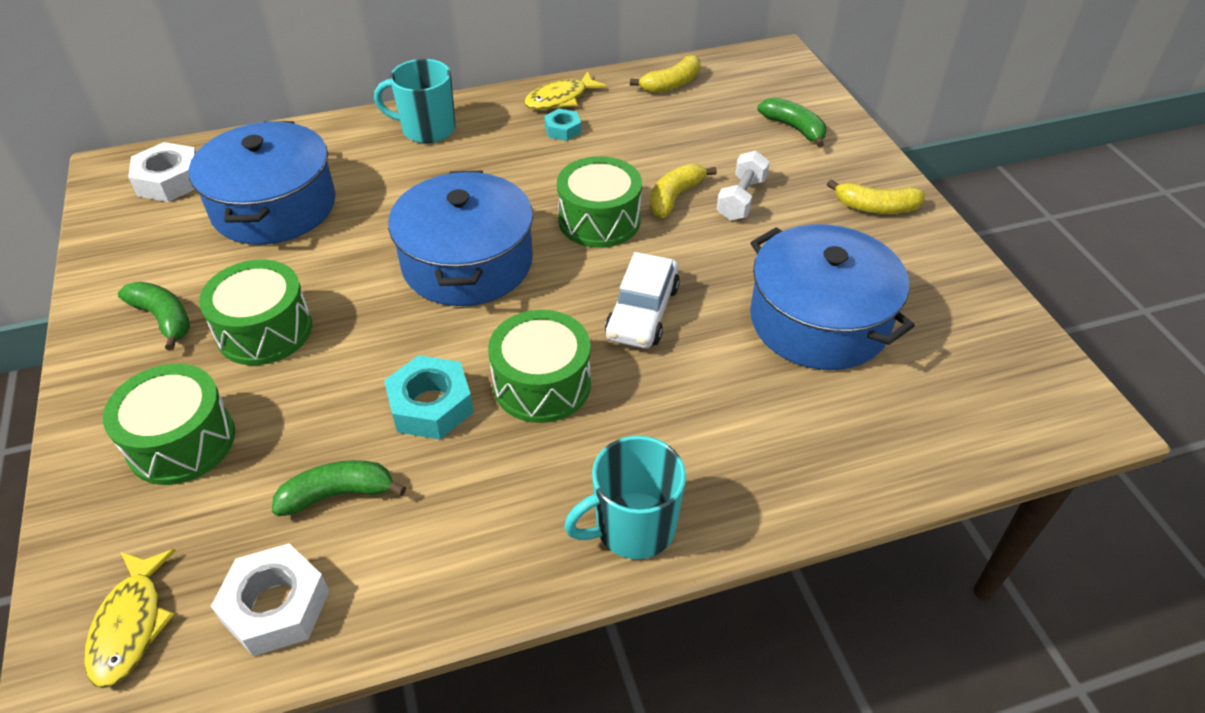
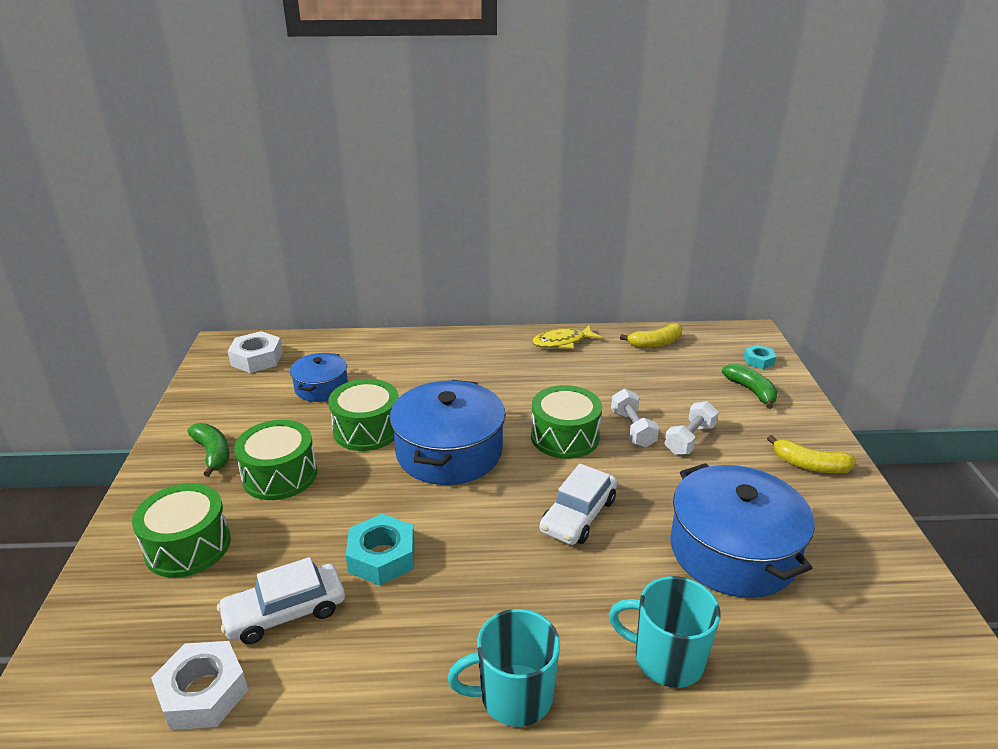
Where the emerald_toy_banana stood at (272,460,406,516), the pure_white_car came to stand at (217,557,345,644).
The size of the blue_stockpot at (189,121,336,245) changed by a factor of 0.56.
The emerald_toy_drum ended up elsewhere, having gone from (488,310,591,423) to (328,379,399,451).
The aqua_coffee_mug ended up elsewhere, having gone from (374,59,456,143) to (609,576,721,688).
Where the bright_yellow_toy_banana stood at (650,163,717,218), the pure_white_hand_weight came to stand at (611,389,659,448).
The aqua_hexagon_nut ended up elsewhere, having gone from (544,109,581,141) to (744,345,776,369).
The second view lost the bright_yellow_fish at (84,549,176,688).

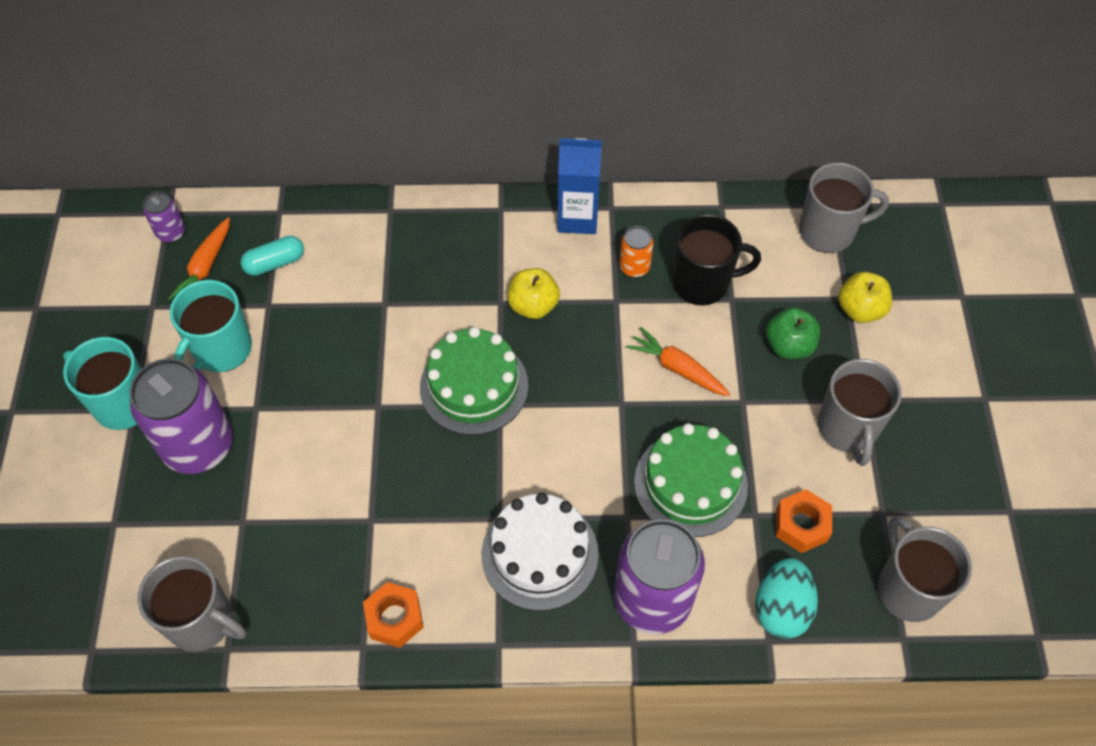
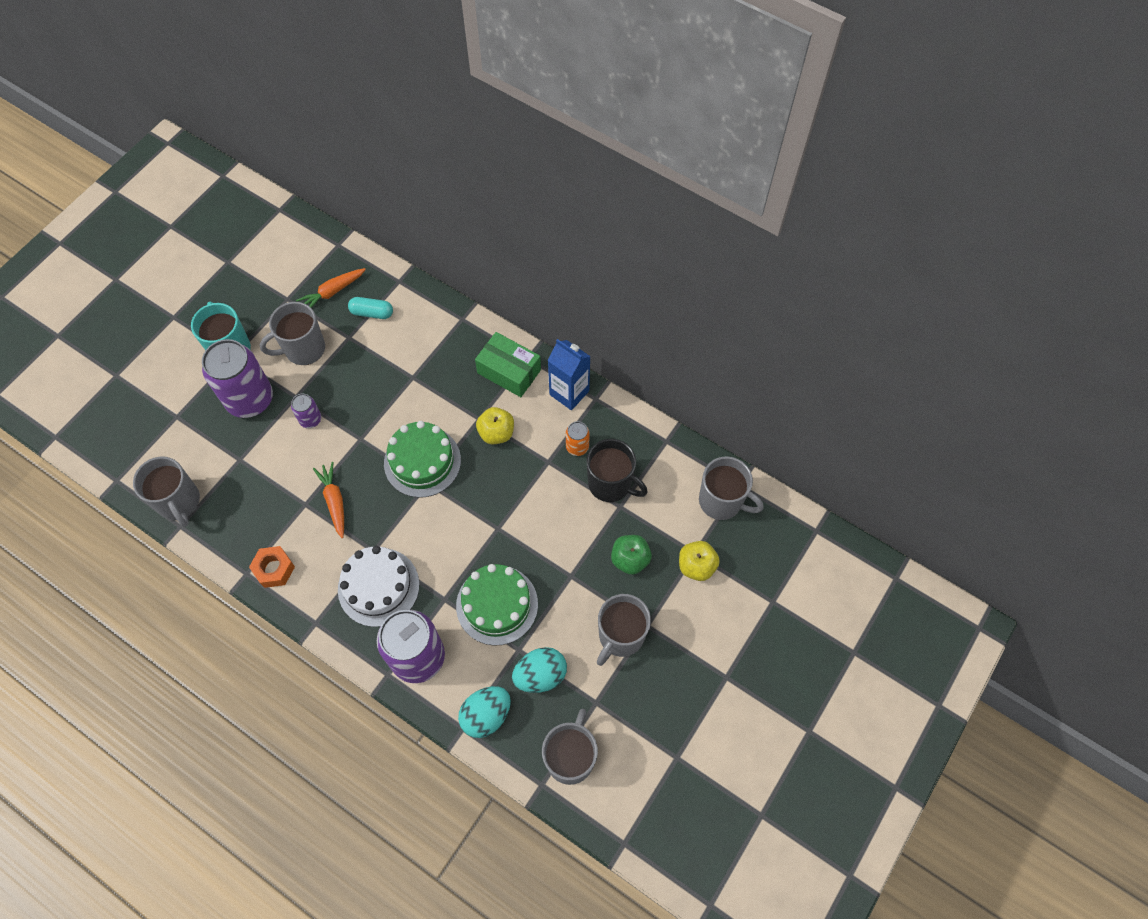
What was the aqua_coffee_mug at (170,280,252,372) turned into the gray_coffee_mug at (260,302,325,365).
The royal_purple_soda_can ended up elsewhere, having gone from (143,191,185,243) to (291,394,321,428).
The orange-coloured_root_vegetable ended up elsewhere, having gone from (626,327,730,396) to (313,462,344,538).
The second view gained the emerald_box at (475,332,541,397).
Where the orange-coloured_hexagon_nut stood at (776,489,832,553), the aqua_egg came to stand at (512,647,567,693).

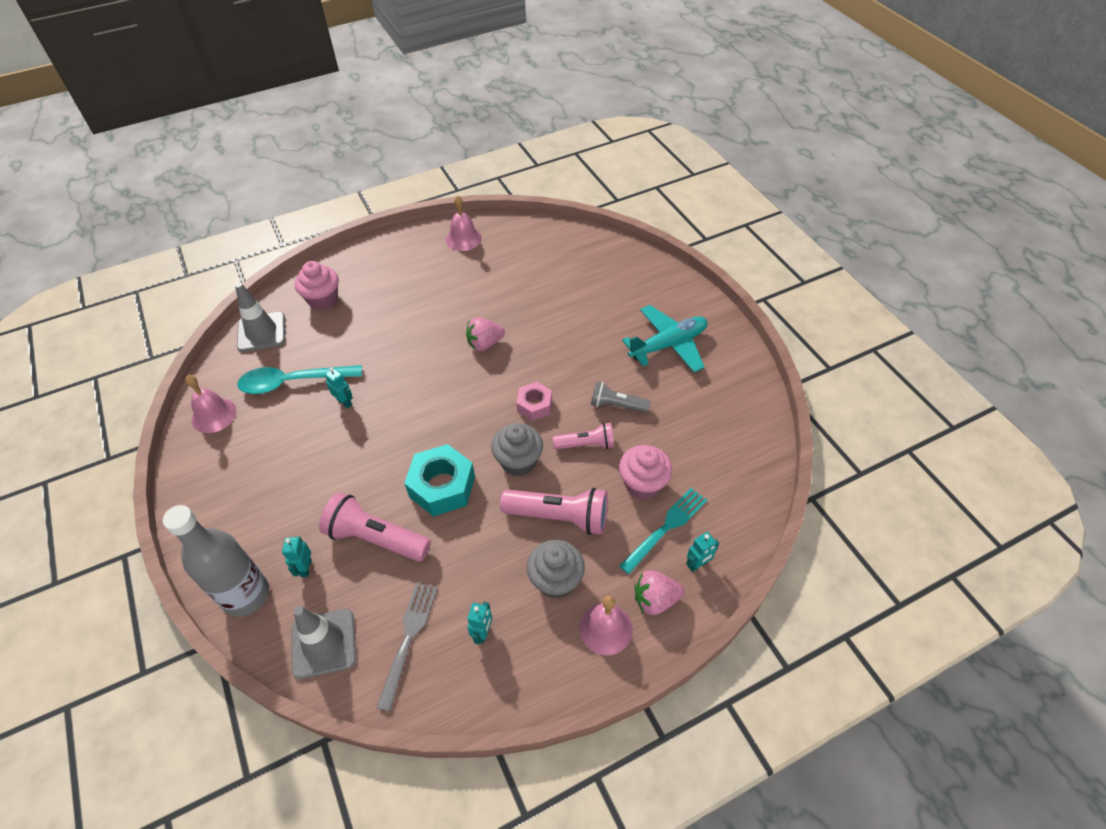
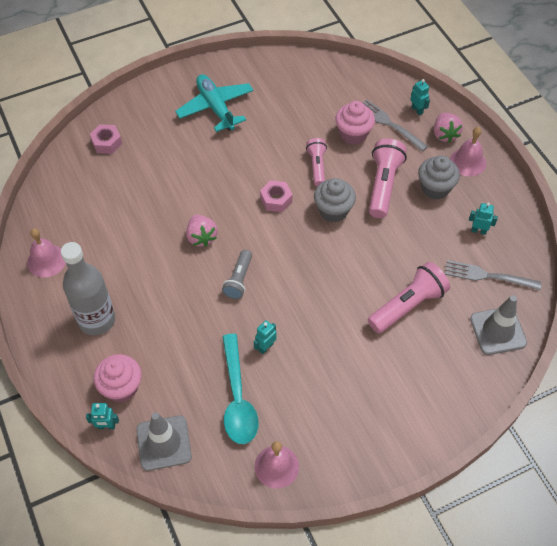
The gray_bottle ended up elsewhere, having gone from (163,505,269,617) to (61,242,115,335).
The aqua_robot_figure ended up elsewhere, having gone from (282,537,312,577) to (86,403,119,429).
The second view gained the rose-pink_hexagon_nut at (90,124,122,154).
The gray_torch ended up elsewhere, having gone from (591,382,651,413) to (222,250,252,299).
What was the aqua_dinner_fork at (619,488,707,574) turned into the gray_dinner_fork at (363,99,428,152).
The rose-pink_torch at (319,492,431,562) ended up facing another way, 150 degrees counterclockwise from before.
The second view lost the aqua_hexagon_nut at (404,444,475,516).

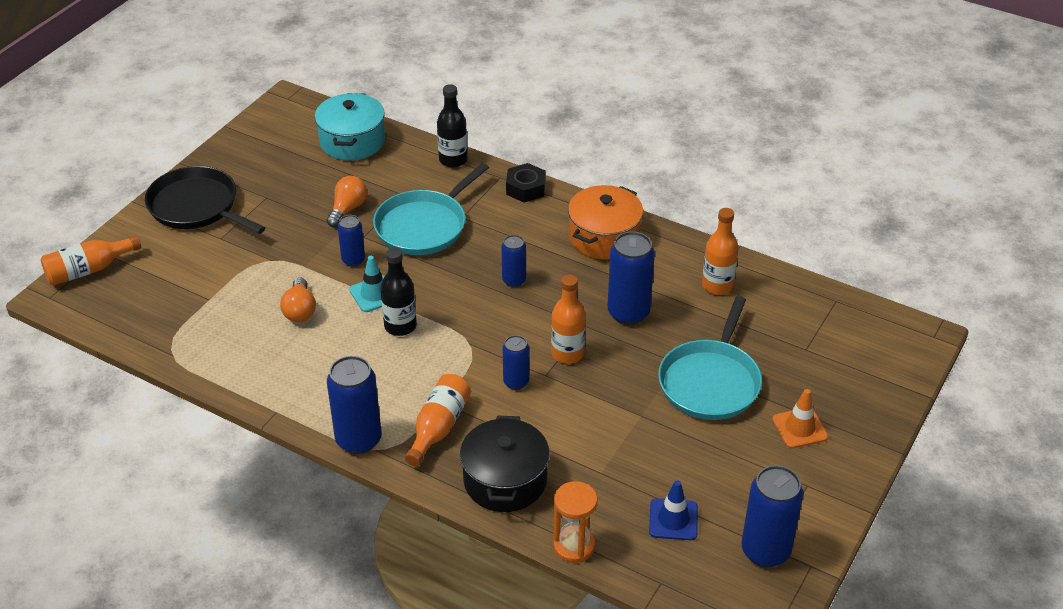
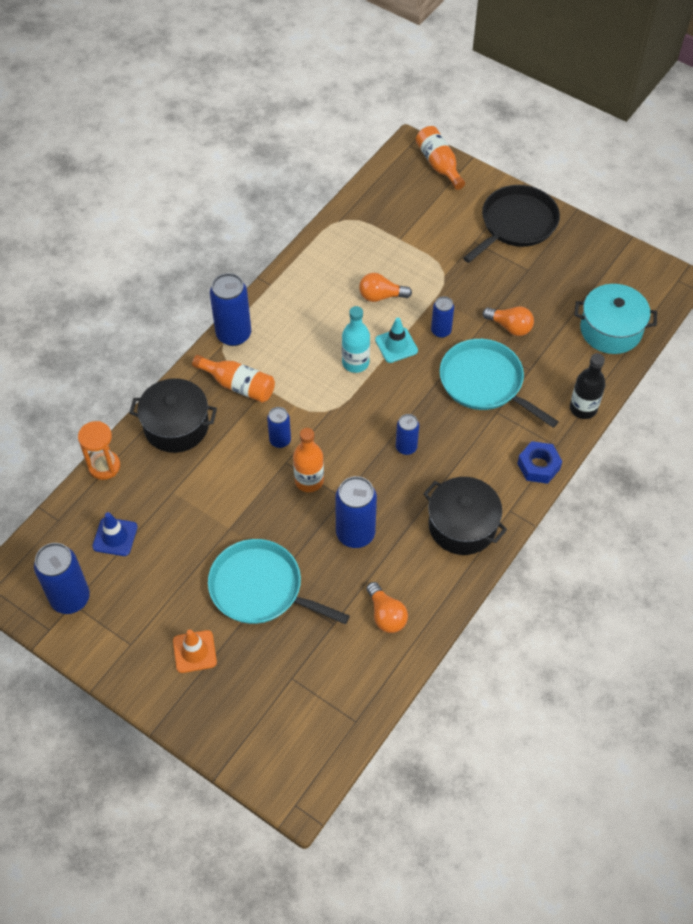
What was the jet-black_bottle at (380,247,417,336) turned into the aqua_bottle at (342,306,370,373).
Where the orange-coloured_bottle stood at (702,208,739,295), the orange-coloured_light_bulb came to stand at (367,582,408,633).
What was the orange-coloured_stockpot at (568,185,643,260) turned into the jet-black_stockpot at (423,477,507,555).
What was the jet-black_hexagon_nut at (506,163,546,203) turned into the blue_hexagon_nut at (517,441,562,484).

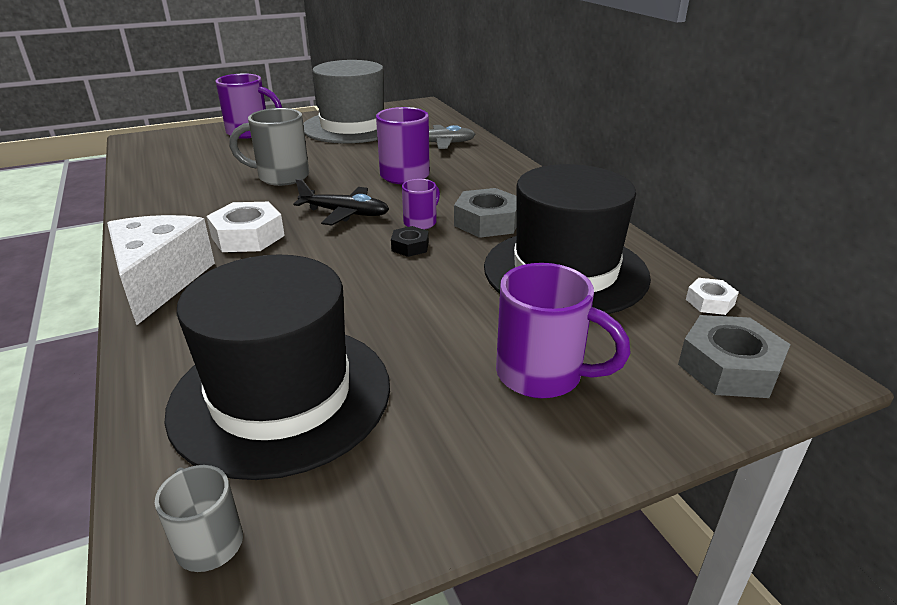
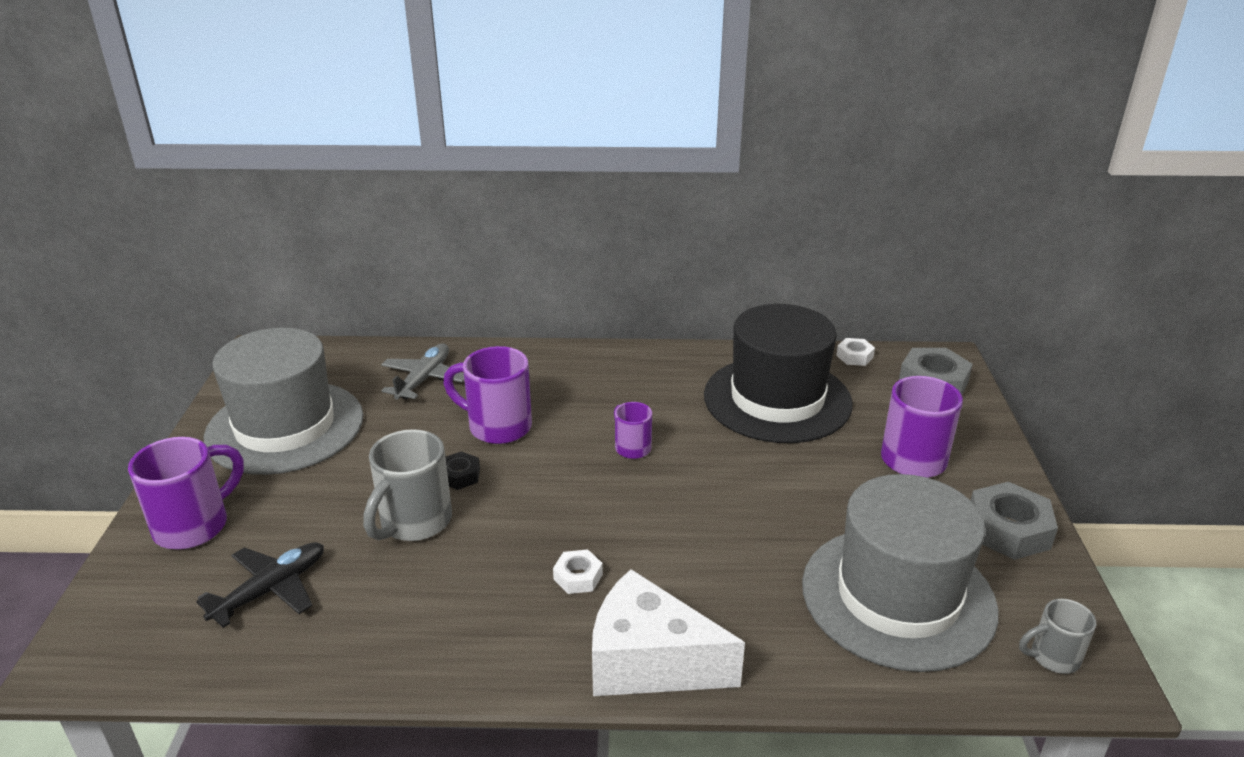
The jet-black_plane ended up elsewhere, having gone from (294,179,389,225) to (196,542,324,628).
The jet-black_hexagon_nut ended up elsewhere, having gone from (391,226,429,257) to (445,451,480,490).
The size of the pure_white_hexagon_nut at (206,202,285,252) changed by a factor of 0.54.
What was the jet-black_top_hat at (164,254,390,480) turned into the gray_top_hat at (802,474,999,672).
The gray_hexagon_nut ended up elsewhere, having gone from (454,188,517,238) to (971,482,1058,560).

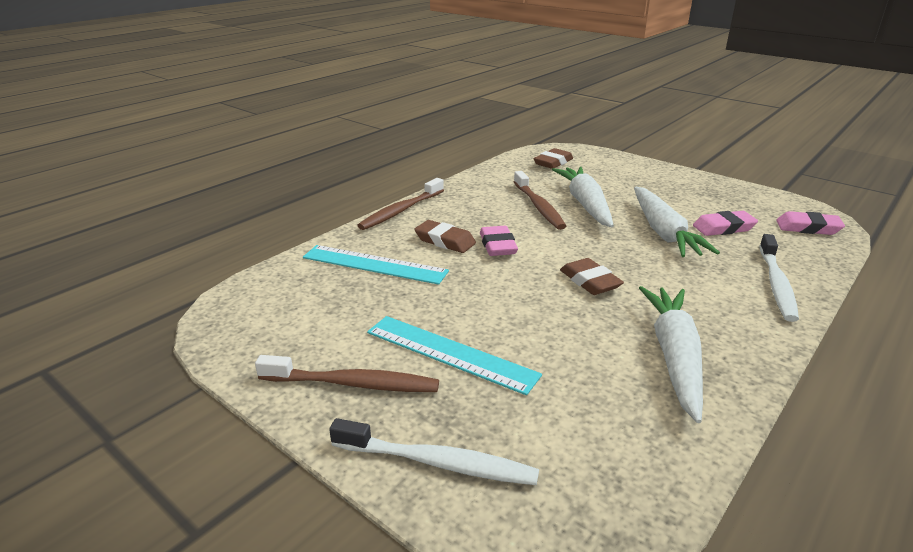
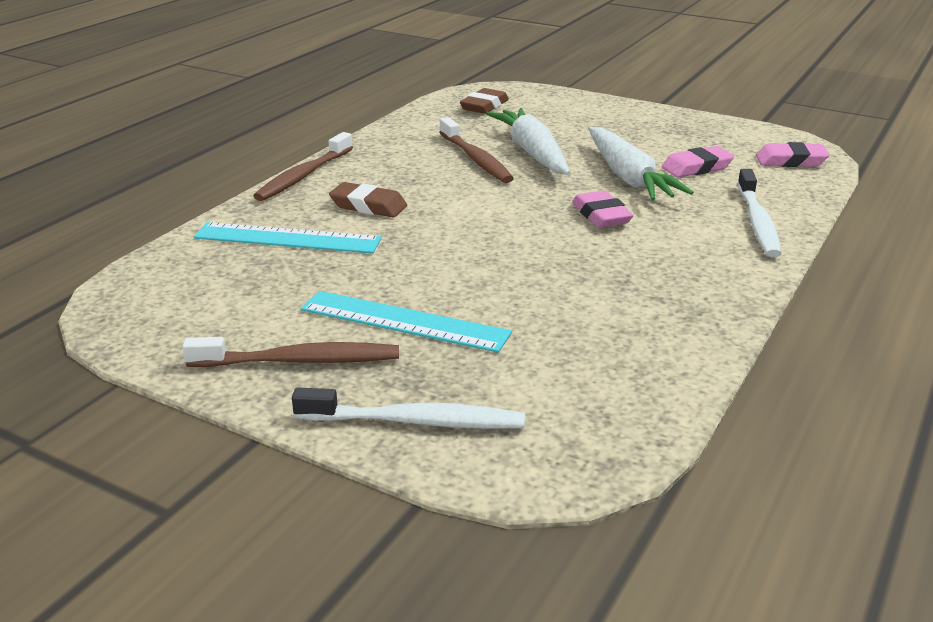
The rose-pink_gum_eraser ended up elsewhere, having gone from (480,226,518,256) to (572,190,633,228).
The second view lost the russet_gum_eraser at (560,258,624,295).
The second view lost the pure_white_root_vegetable at (639,286,703,423).

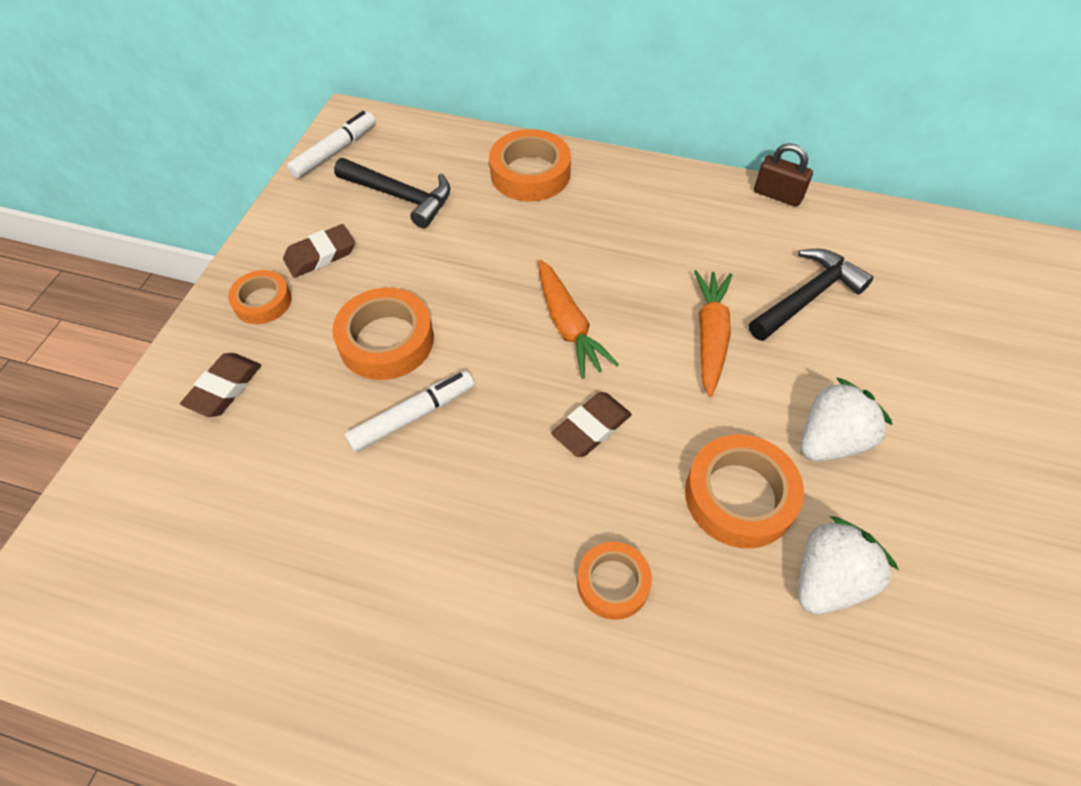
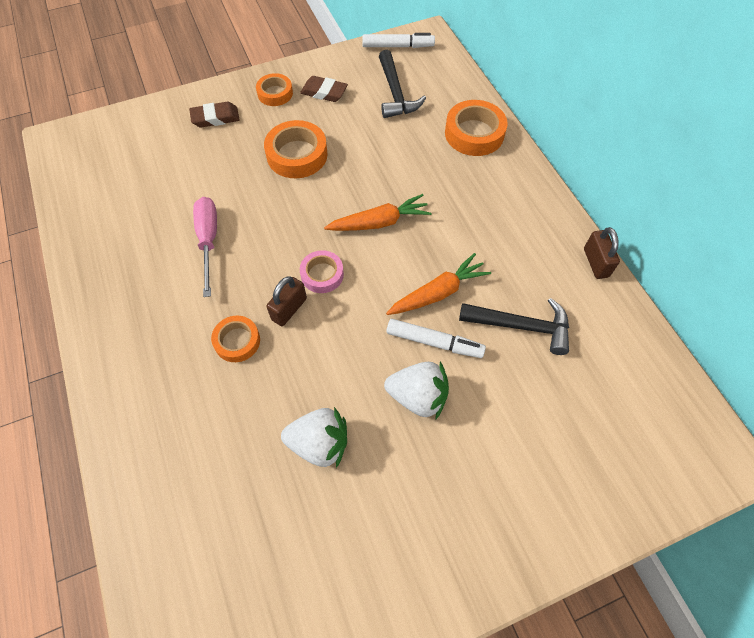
The second view gained the rose-pink_flat_screwdriver at (193,197,217,297).
The second view gained the russet_padlock at (266,276,307,326).
Where the russet_gum_eraser stood at (551,392,632,457), the rose-pink_tape came to stand at (300,250,344,293).
The orange-coloured_root_vegetable at (538,260,619,379) ended up facing another way, 135 degrees counterclockwise from before.
The pure_white_marker ended up elsewhere, having gone from (345,371,475,452) to (386,319,486,358).
The second view lost the orange-coloured_tape at (685,434,804,548).

